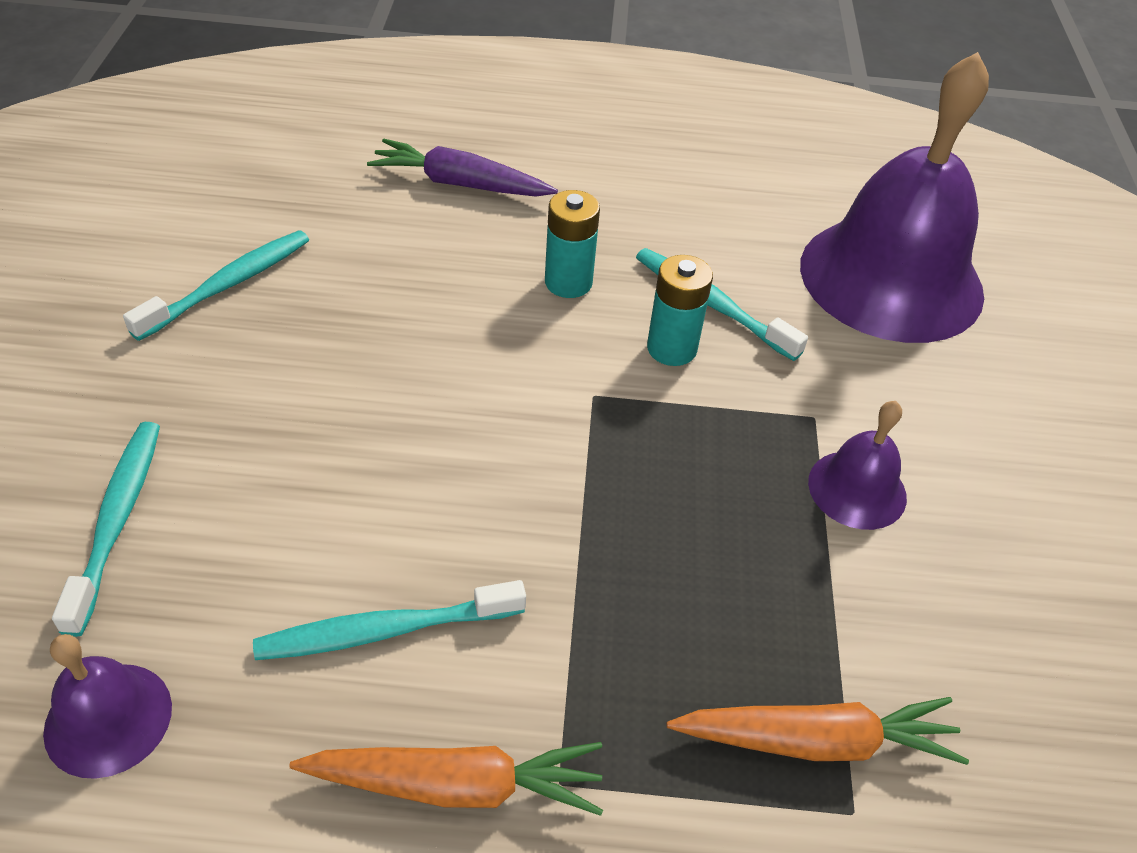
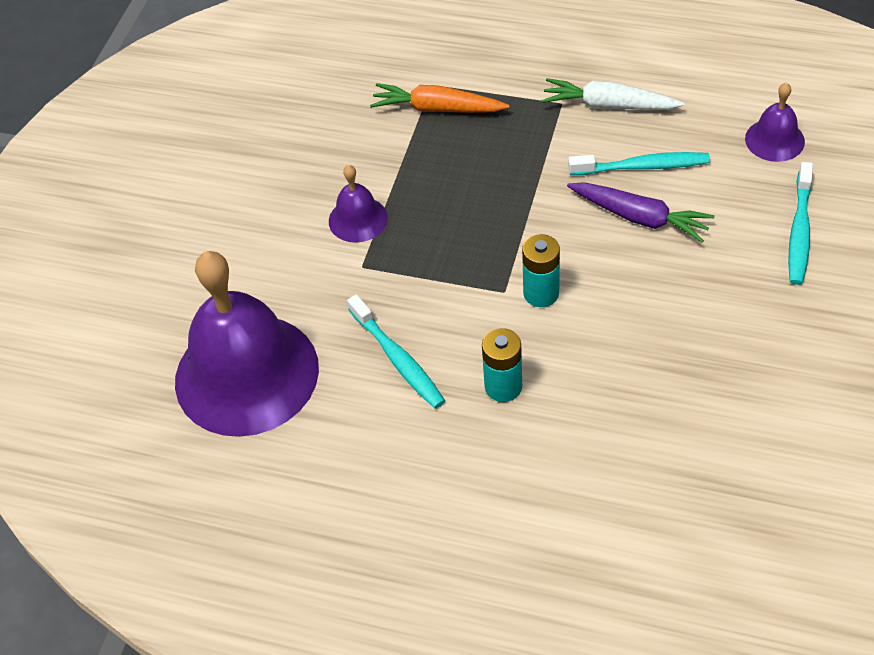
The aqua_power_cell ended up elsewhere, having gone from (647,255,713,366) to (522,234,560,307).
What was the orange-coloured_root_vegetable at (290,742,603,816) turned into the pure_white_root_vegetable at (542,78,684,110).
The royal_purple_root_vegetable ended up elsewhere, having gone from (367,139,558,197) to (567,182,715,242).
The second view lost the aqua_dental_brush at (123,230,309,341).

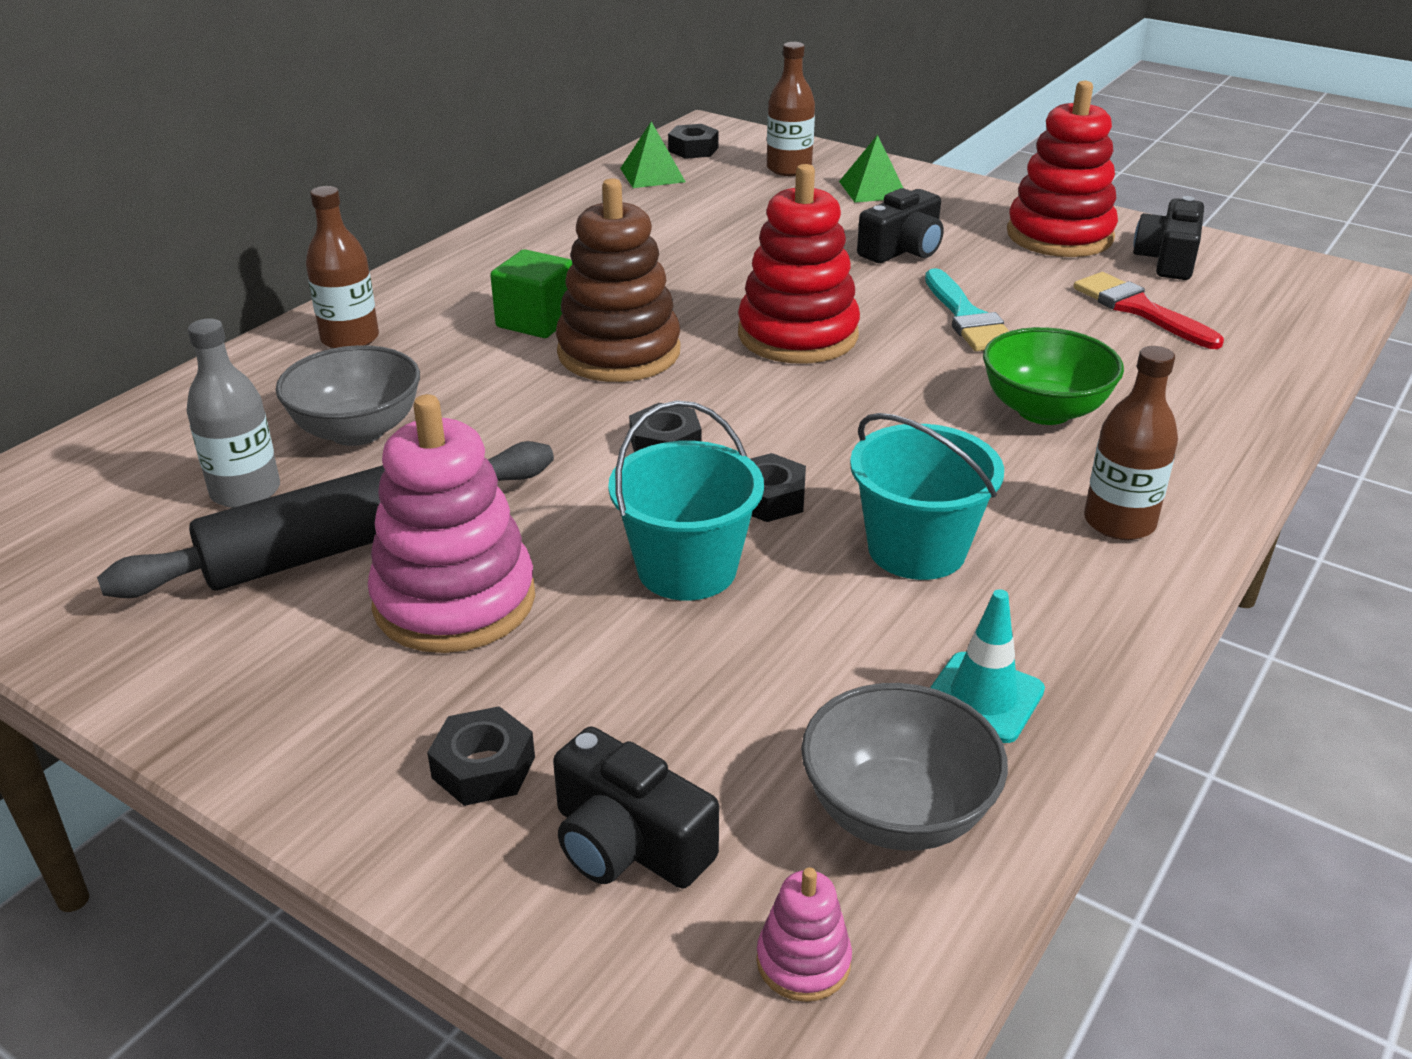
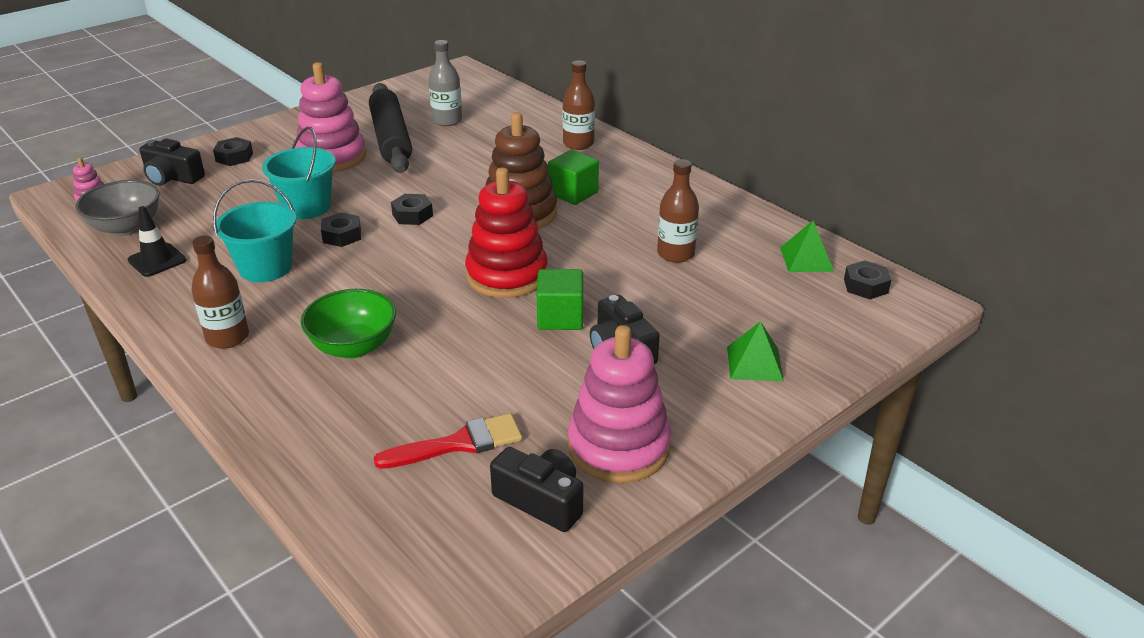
What was the aqua_safety_cone at (930,589,1045,743) turned into the jet-black_safety_cone at (128,206,187,277).
The jet-black_photo_camera at (553,727,719,889) ended up facing another way, 120 degrees counterclockwise from before.
The second view gained the emerald_cube at (537,269,583,330).
What was the red_stacking_rings at (1007,81,1118,257) turned into the rose-pink_stacking_rings at (568,325,671,483).
The russet_bottle ended up elsewhere, having gone from (767,42,815,176) to (657,159,699,263).
The second view lost the gray_deep_dish at (276,345,420,446).
The second view lost the aqua_paintbrush at (925,268,1009,351).

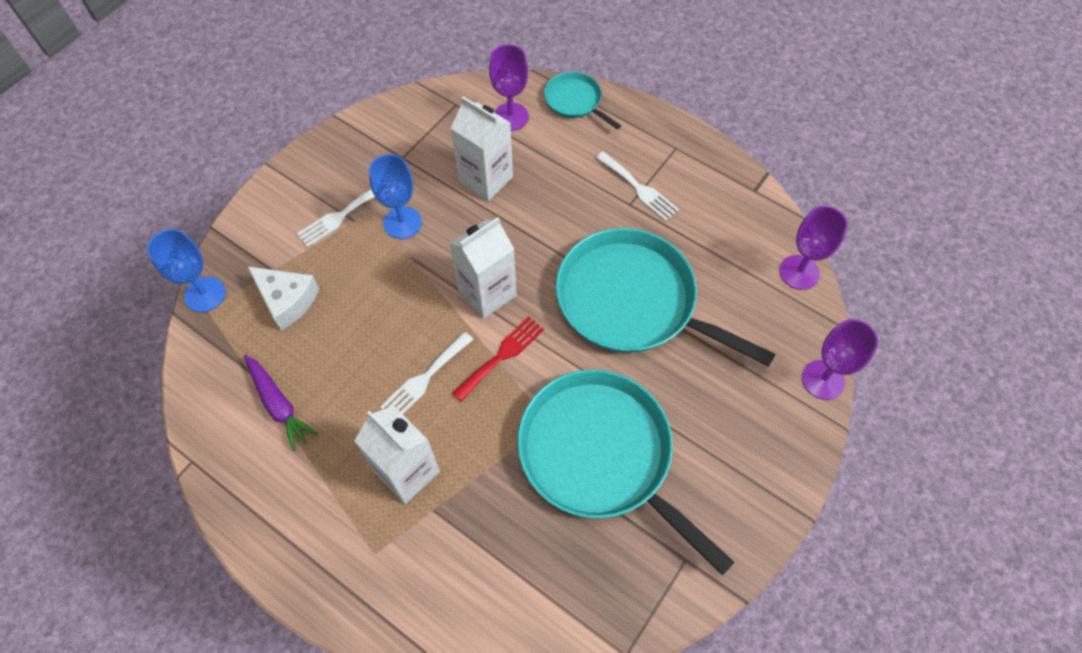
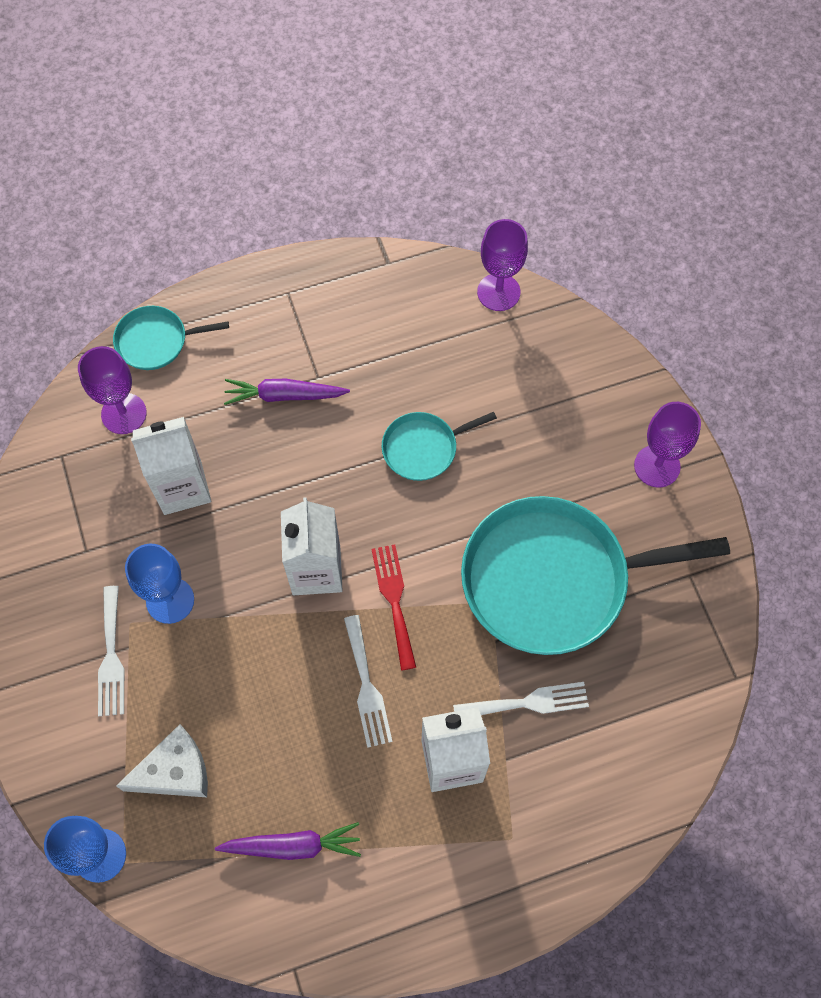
The second view gained the royal_purple_root_vegetable at (224,379,350,405).
The size of the aqua_skillet at (556,228,775,367) changed by a factor of 0.47.
The pure_white_dinner_fork ended up elsewhere, having gone from (596,152,679,221) to (453,682,589,715).
The royal_purple_chalice ended up elsewhere, having gone from (802,319,878,400) to (634,402,701,487).

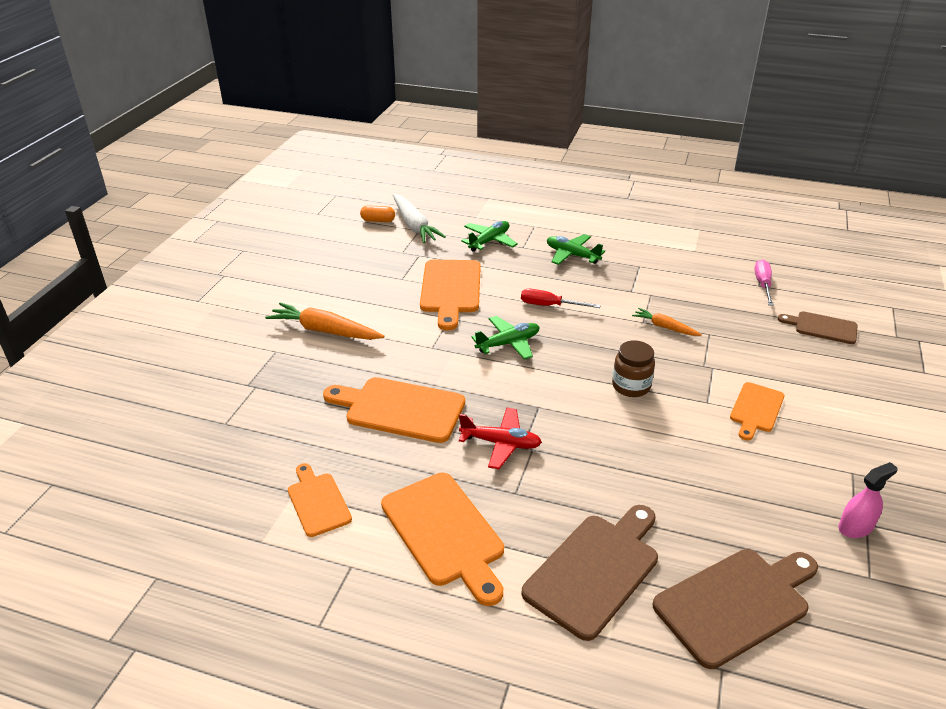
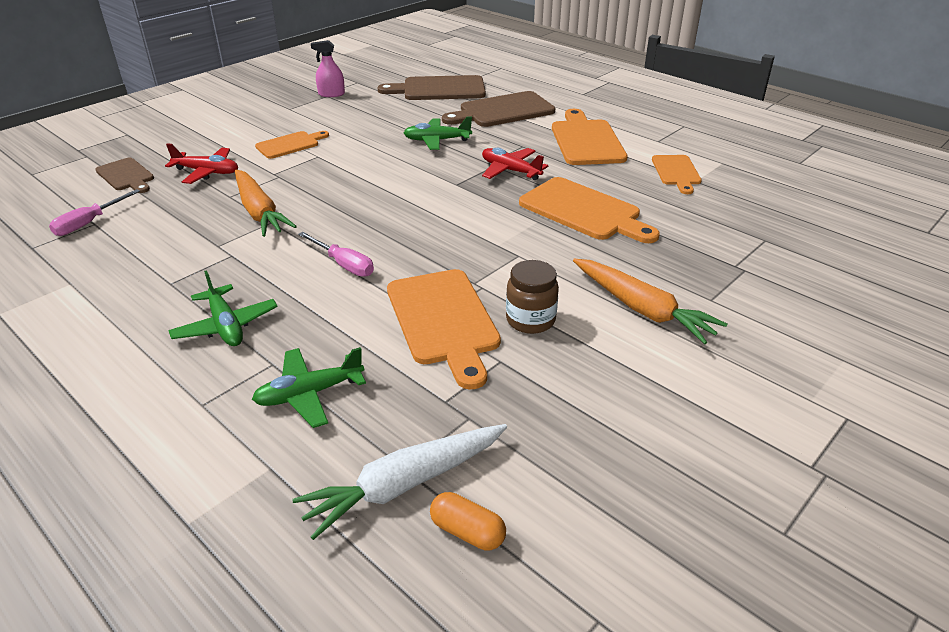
The second view gained the red_plane at (165,143,238,184).
The size of the orange-coloured_root_vegetable at (632,308,702,336) changed by a factor of 1.76.
The pure_white_root_vegetable at (393,194,446,243) ended up facing another way, 120 degrees counterclockwise from before.
What was the red_flat_screwdriver at (521,289,601,308) turned into the rose-pink_flat_screwdriver at (298,232,374,277).
The orange-coloured_bread_board at (420,260,481,331) ended up facing another way, 135 degrees clockwise from before.
The emerald_plane ended up elsewhere, having gone from (471,316,540,360) to (404,117,472,150).
The russet_jam_jar ended up elsewhere, having gone from (612,340,655,397) to (506,260,559,334).

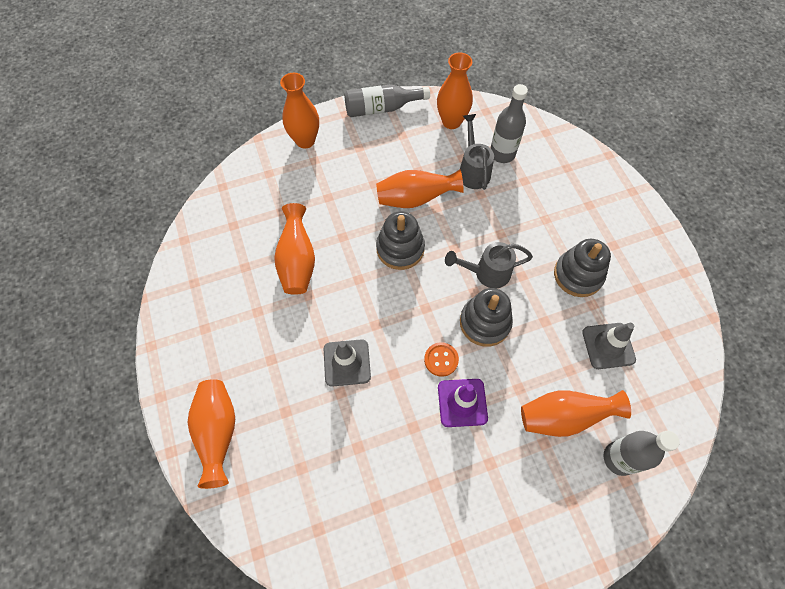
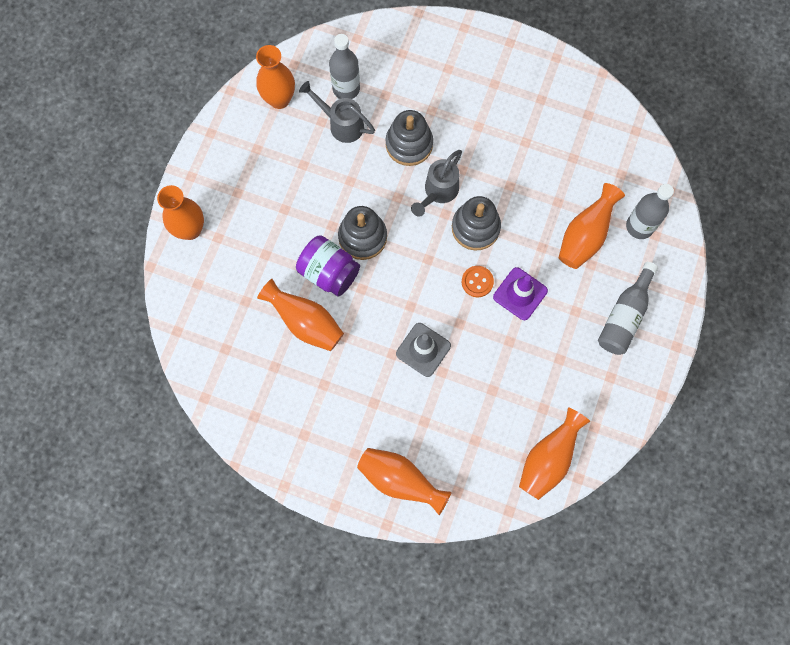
The second view gained the royal_purple_jam_jar at (296,235,360,297).
The gray_stacking_rings ended up elsewhere, having gone from (554,239,611,297) to (385,110,433,166).
The orange-coloured_vase ended up elsewhere, having gone from (376,169,464,208) to (519,407,590,500).
The gray_bottle ended up elsewhere, having gone from (344,84,430,117) to (598,262,658,355).
The second view lost the gray_safety_cone at (582,323,636,369).

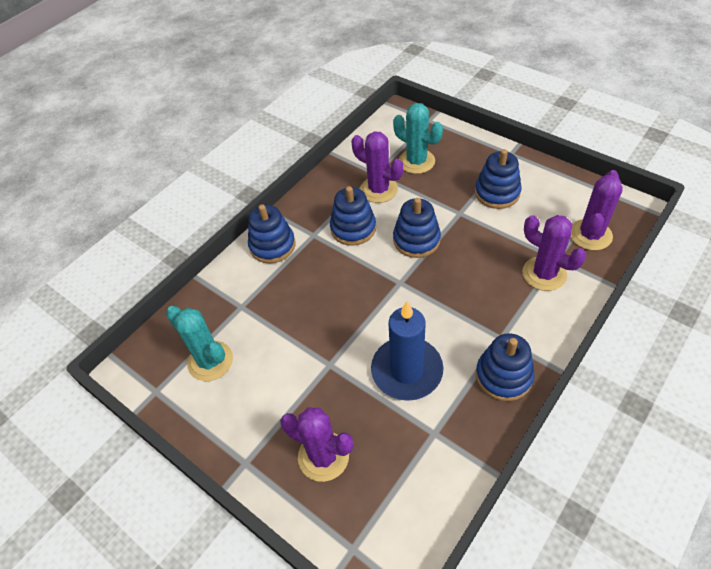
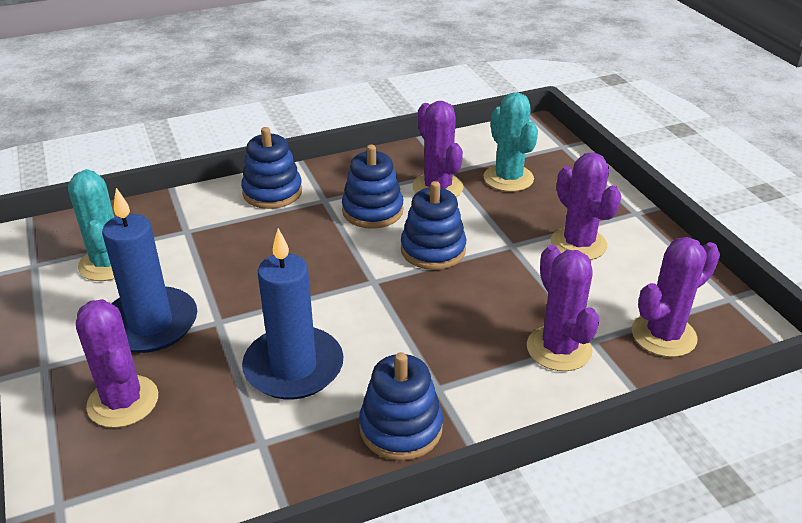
The second view gained the blue_wax_candle at (102,188,197,353).
Where the blue_stacking_rings stood at (475,149,522,209), the royal_purple_prickly_plant came to stand at (551,152,622,260).

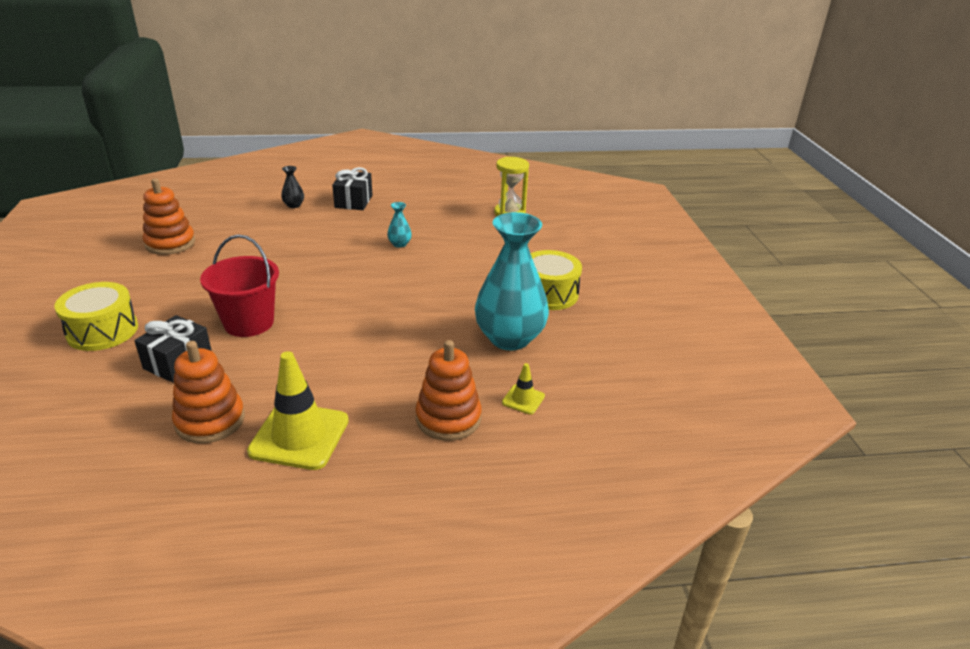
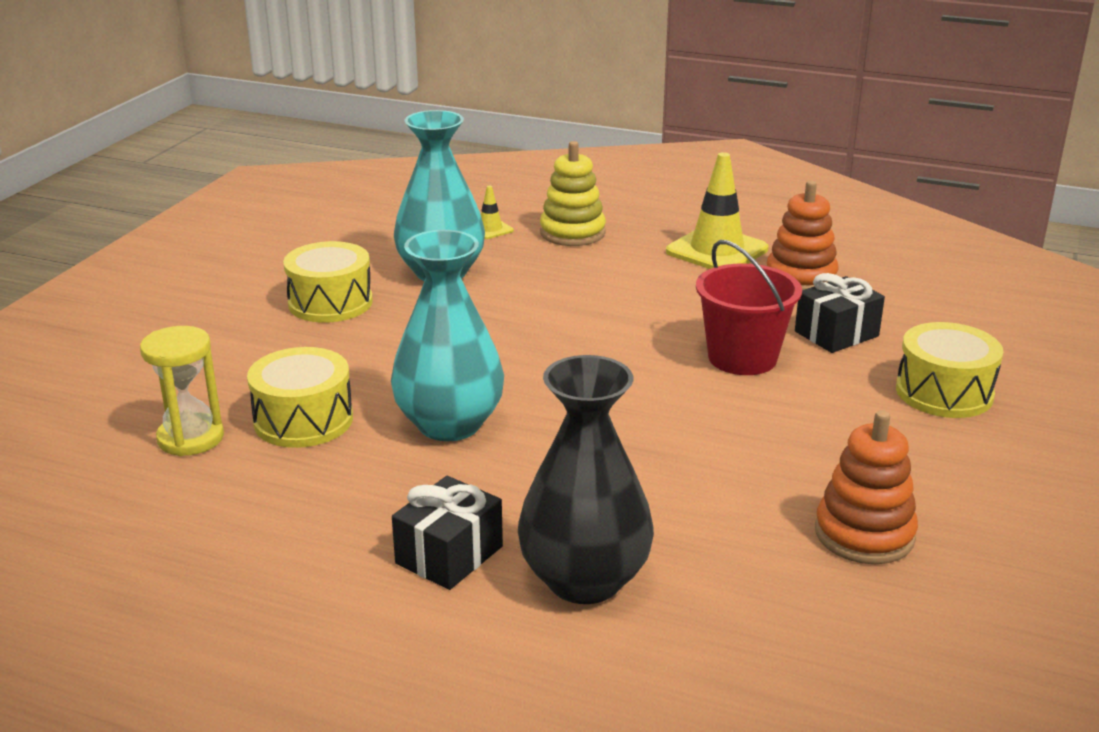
The second view gained the bright_yellow_toy_drum at (247,347,353,448).
The size of the aqua_vase at (387,202,412,248) changed by a factor of 2.47.
The size of the jet-black_vase at (281,166,304,208) changed by a factor of 2.47.
What was the orange-coloured_stacking_rings at (416,340,482,441) turned into the bright_yellow_stacking_rings at (540,141,606,246).

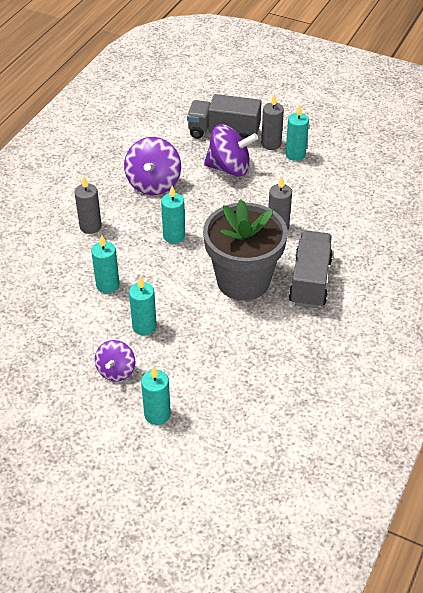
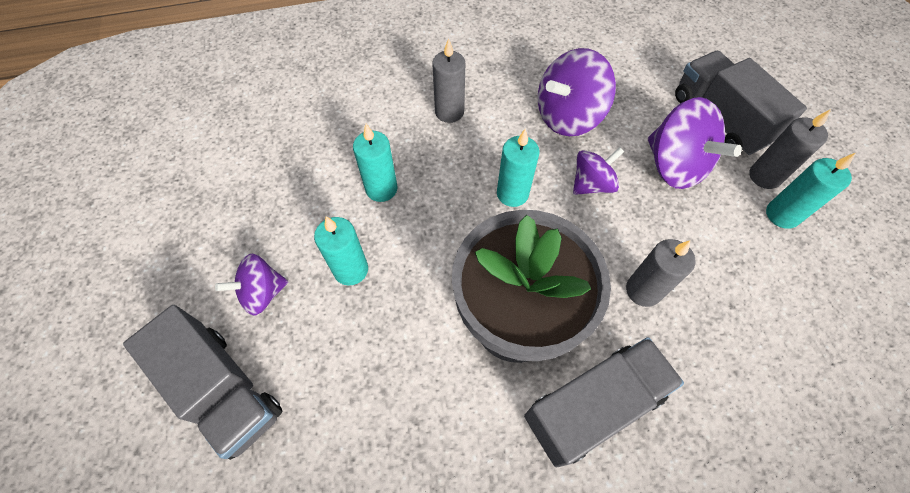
Where the aqua_wax_candle stood at (141,366,171,425), the gray_lorry came to stand at (123,305,283,460).
The second view gained the royal_purple_spinning_top at (573,147,625,195).

